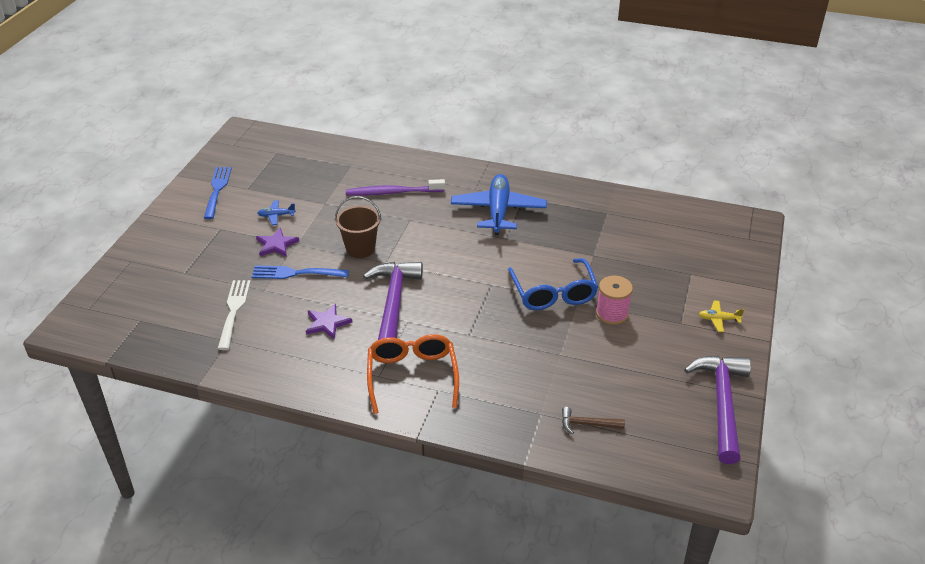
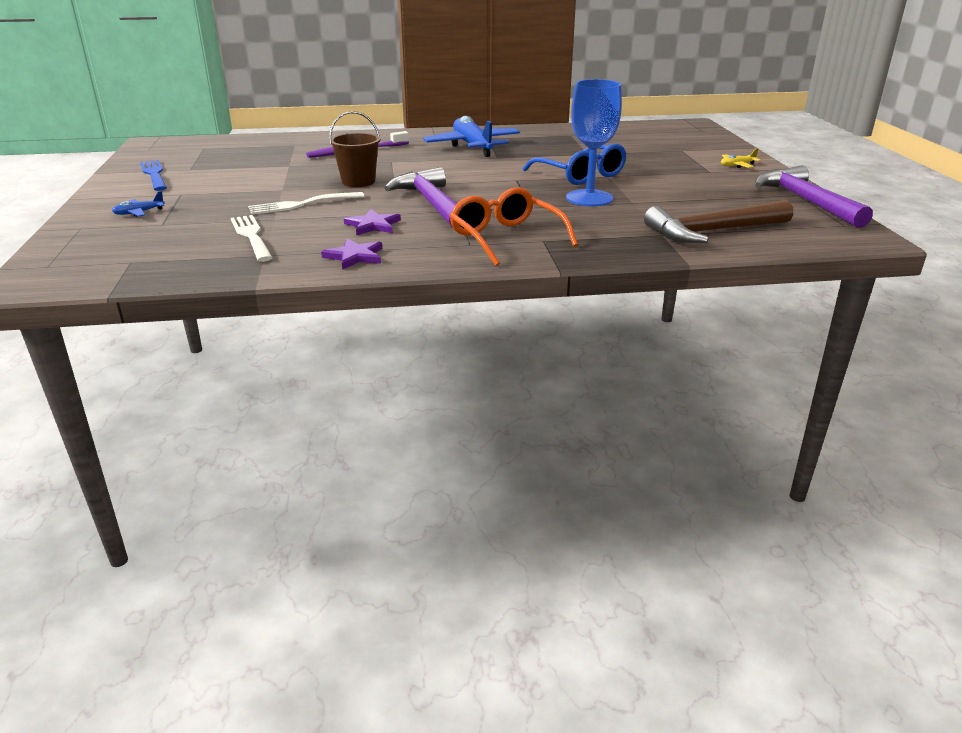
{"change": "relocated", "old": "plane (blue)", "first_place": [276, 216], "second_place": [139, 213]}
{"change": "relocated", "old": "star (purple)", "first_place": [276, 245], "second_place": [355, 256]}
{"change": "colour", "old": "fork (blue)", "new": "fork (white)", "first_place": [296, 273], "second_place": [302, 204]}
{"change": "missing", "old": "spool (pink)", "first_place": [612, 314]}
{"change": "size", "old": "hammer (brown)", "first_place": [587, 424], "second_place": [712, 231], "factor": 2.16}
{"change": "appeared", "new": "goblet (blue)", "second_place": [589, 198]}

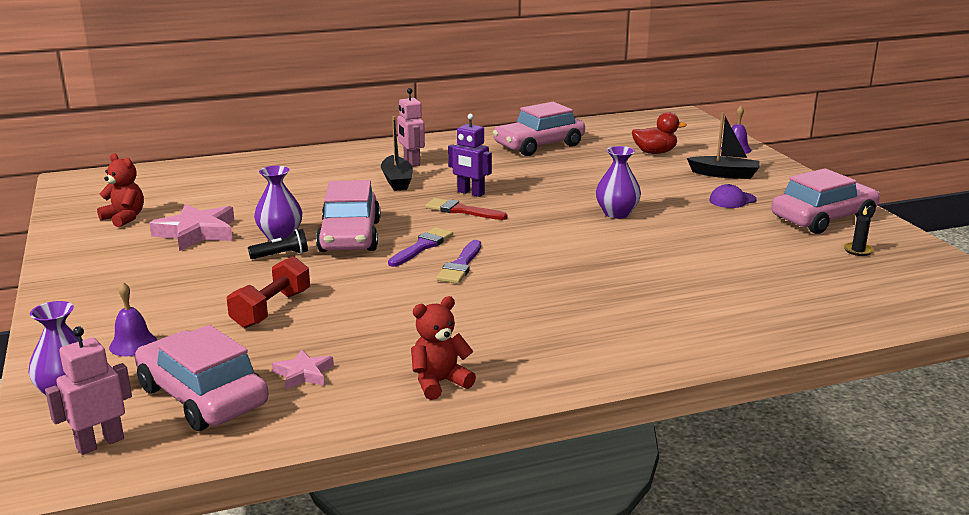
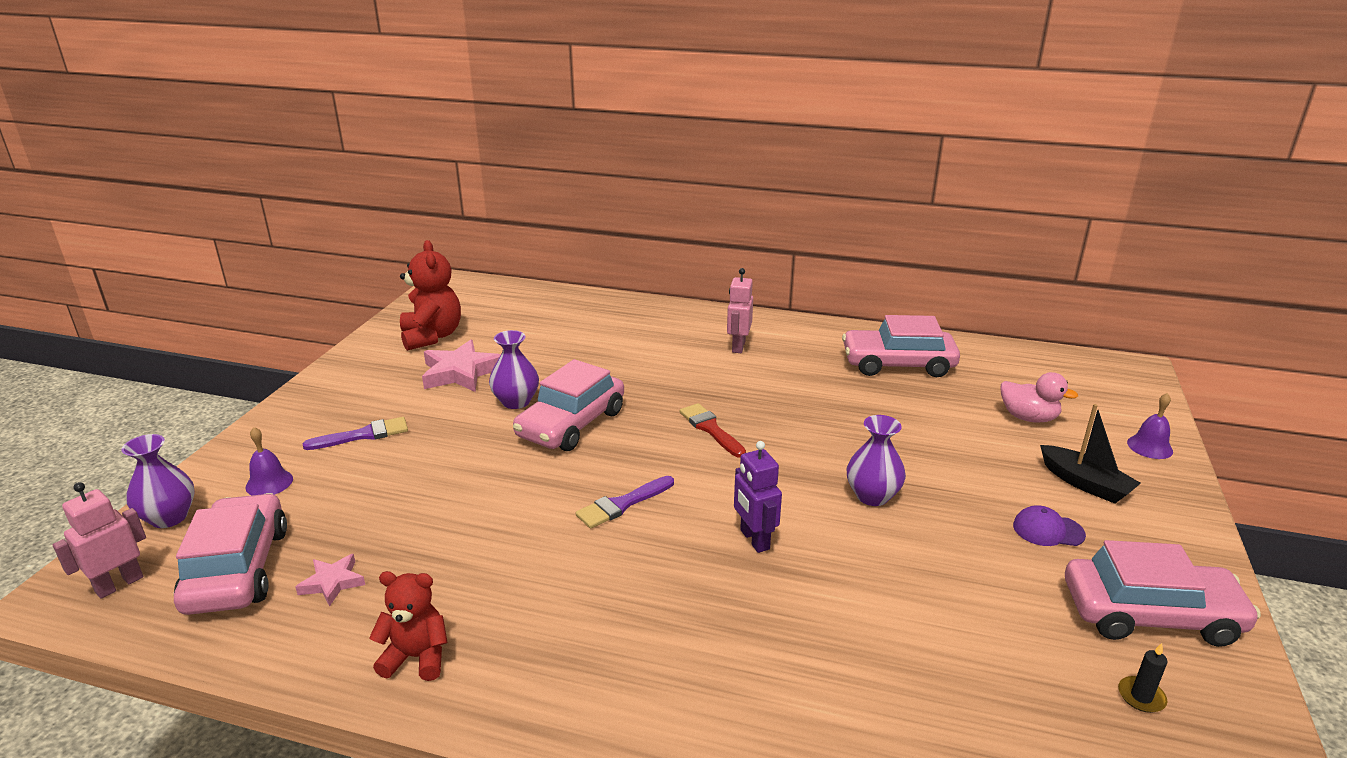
{"change": "colour", "old": "duck (red)", "new": "duck (pink)", "first_place": [655, 152], "second_place": [1028, 417]}
{"change": "relocated", "old": "robot (purple)", "first_place": [470, 193], "second_place": [754, 540]}
{"change": "missing", "old": "boat (black)", "first_place": [397, 181]}
{"change": "size", "old": "teddy bear (red)", "first_place": [124, 218], "second_place": [432, 336], "factor": 1.55}
{"change": "relocated", "old": "brush (purple)", "first_place": [422, 246], "second_place": [363, 435]}
{"change": "missing", "old": "flashlight (black)", "first_place": [281, 255]}
{"change": "missing", "old": "dumbbell (red)", "first_place": [271, 309]}
{"change": "spun", "old": "robot (pink)", "first_place": [100, 443], "second_place": [119, 584], "degrees": -45}

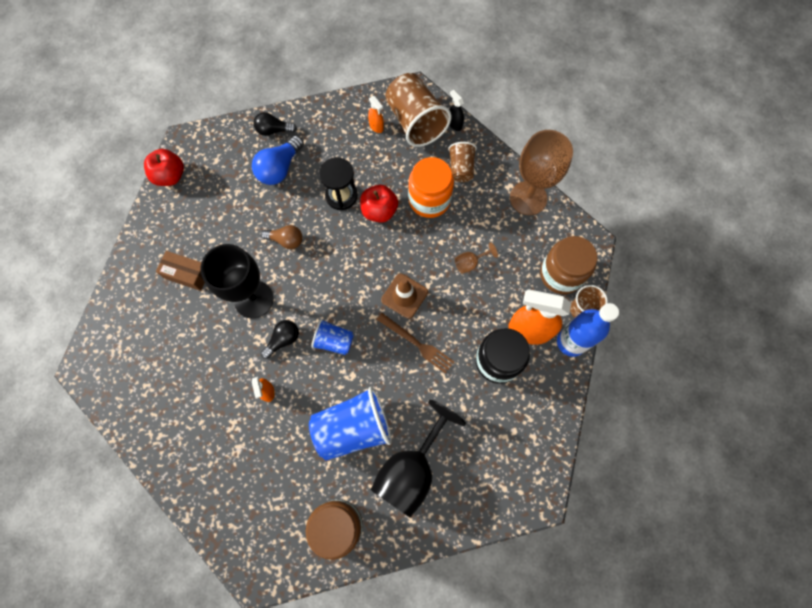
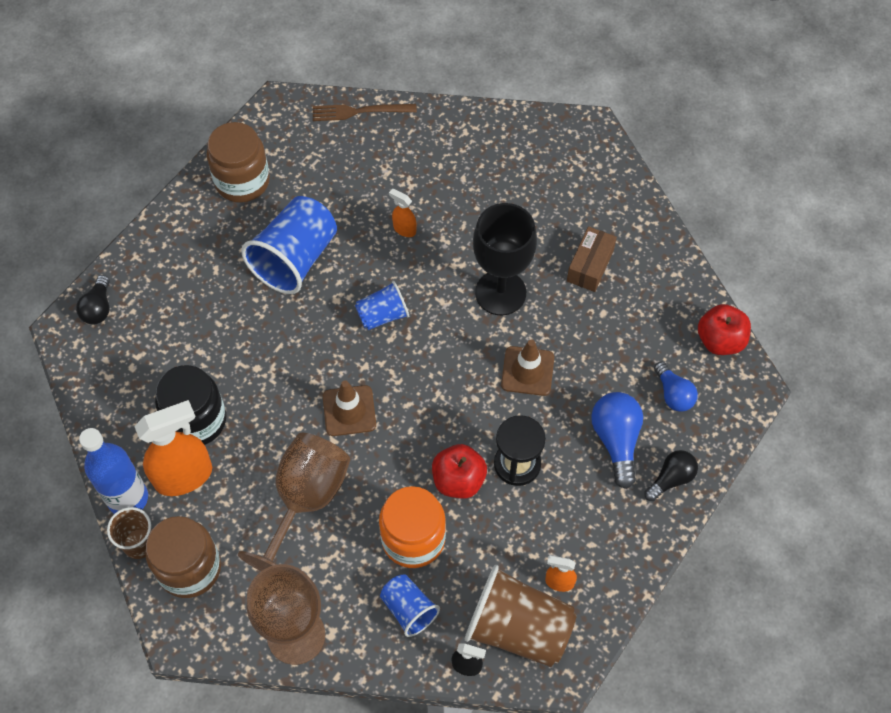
{"change": "colour", "old": "cup (brown)", "new": "cup (blue)", "first_place": [461, 168], "second_place": [408, 609]}
{"change": "exchanged", "old": "light bulb (brown)", "new": "traffic cone (brown)", "first_place": [286, 240], "second_place": [527, 371]}
{"change": "size", "old": "goblet (brown)", "first_place": [470, 263], "second_place": [305, 500], "factor": 2.34}
{"change": "spun", "old": "box (brown)", "first_place": [187, 274], "second_place": [590, 266], "degrees": -45}
{"change": "relocated", "old": "fork (brown)", "first_place": [417, 344], "second_place": [360, 111]}
{"change": "relocated", "old": "light bulb (black)", "first_place": [283, 340], "second_place": [98, 308]}
{"change": "missing", "old": "goblet (black)", "first_place": [411, 469]}
{"change": "appeared", "new": "light bulb (blue)", "second_place": [673, 394]}

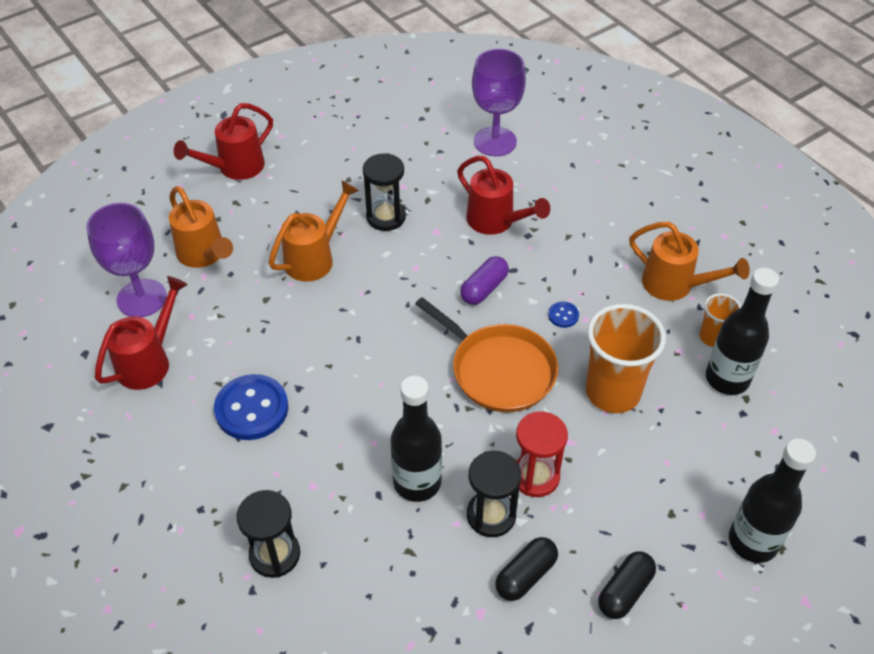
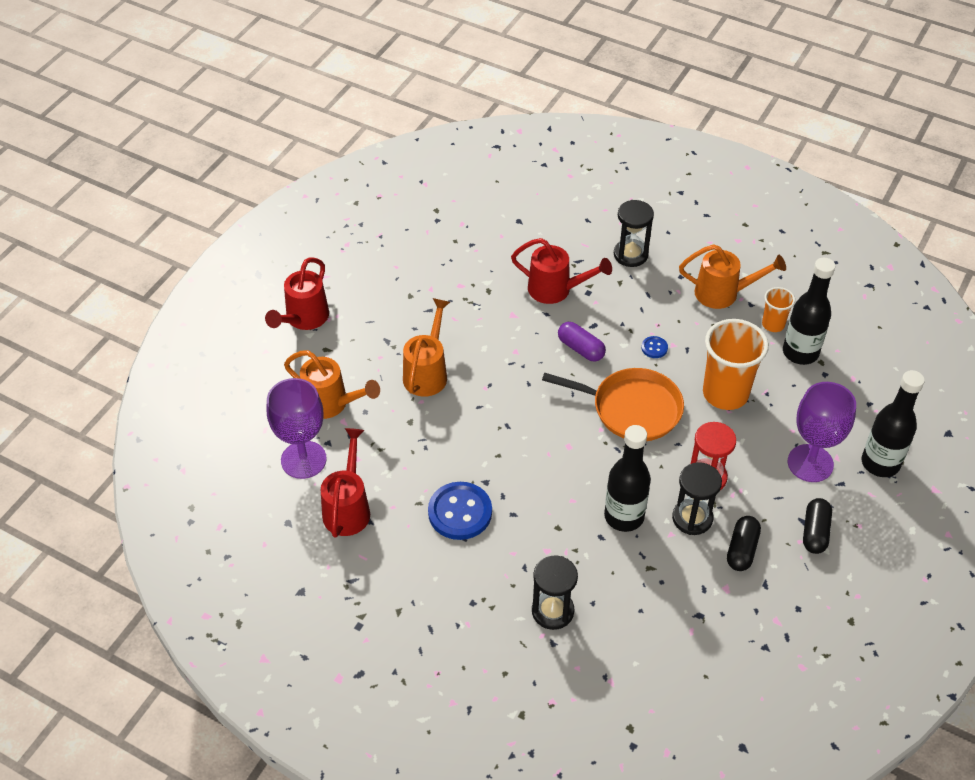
{"change": "relocated", "old": "goblet (purple)", "first_place": [495, 141], "second_place": [810, 463]}
{"change": "relocated", "old": "hourglass (black)", "first_place": [386, 217], "second_place": [630, 254]}
{"change": "spun", "old": "capsule (purple)", "first_place": [484, 288], "second_place": [581, 348], "degrees": -60}

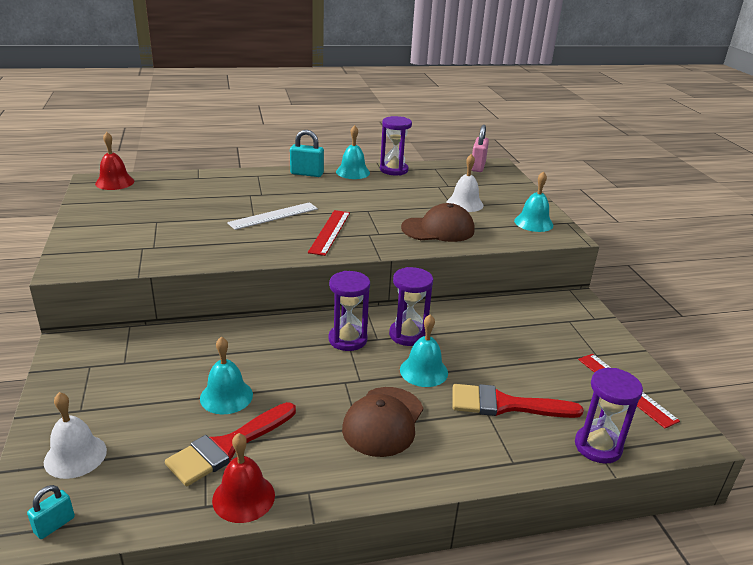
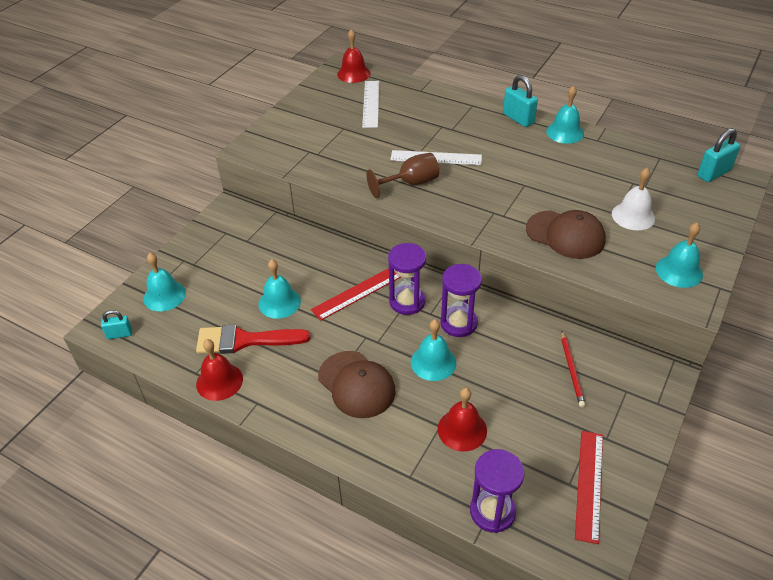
{"change": "missing", "old": "hourglass (purple)", "first_place": [394, 170]}
{"change": "colour", "old": "padlock (pink)", "new": "padlock (turquoise)", "first_place": [477, 167], "second_place": [713, 173]}
{"change": "relocated", "old": "ruler (red)", "first_place": [329, 232], "second_place": [357, 293]}
{"change": "exchanged", "old": "brush (red)", "new": "bell (red)", "first_place": [505, 405], "second_place": [462, 429]}
{"change": "spun", "old": "cap (brown)", "first_place": [383, 421], "second_place": [356, 384], "degrees": -105}
{"change": "colour", "old": "bell (white)", "new": "bell (turquoise)", "first_place": [75, 456], "second_place": [164, 295]}
{"change": "appeared", "new": "ruler (white)", "second_place": [371, 104]}
{"change": "appeared", "new": "goblet (brown)", "second_place": [410, 183]}
{"change": "appeared", "new": "pencil (red)", "second_place": [572, 370]}

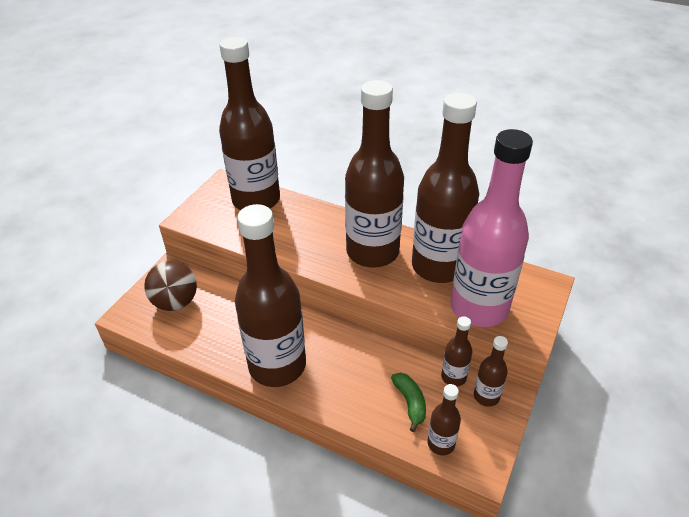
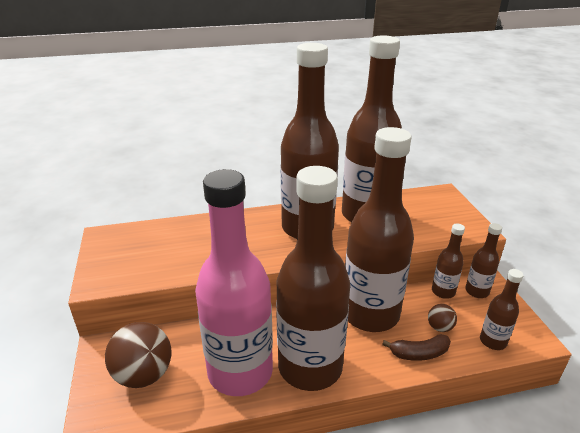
{"change": "relocated", "old": "bottle (brown)", "first_place": [256, 200], "second_place": [370, 314]}
{"change": "relocated", "old": "bottle (pink)", "first_place": [479, 308], "second_place": [240, 372]}
{"change": "exchanged", "old": "banana (green)", "new": "ball (brown)", "first_place": [410, 403], "second_place": [439, 327]}
{"change": "appeared", "new": "banana (brown)", "second_place": [419, 353]}

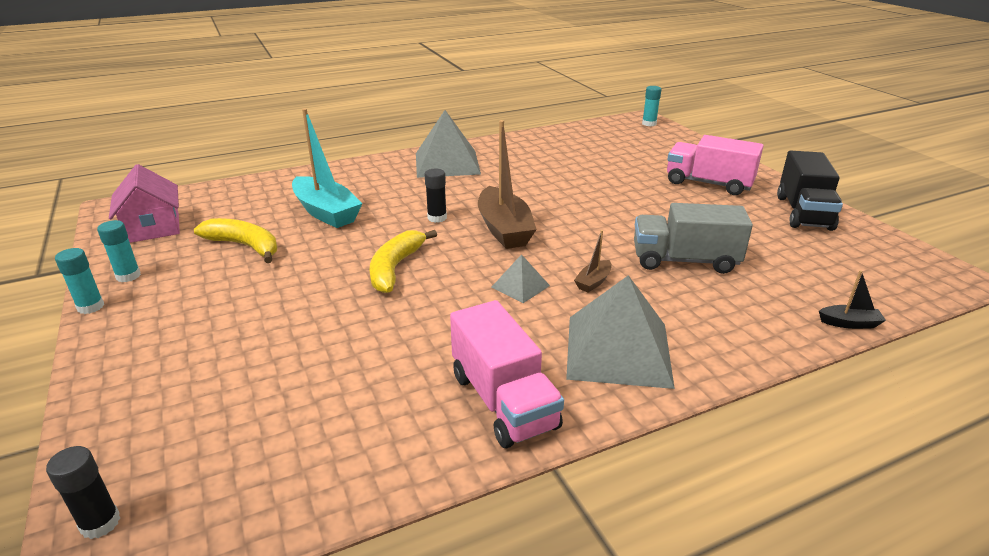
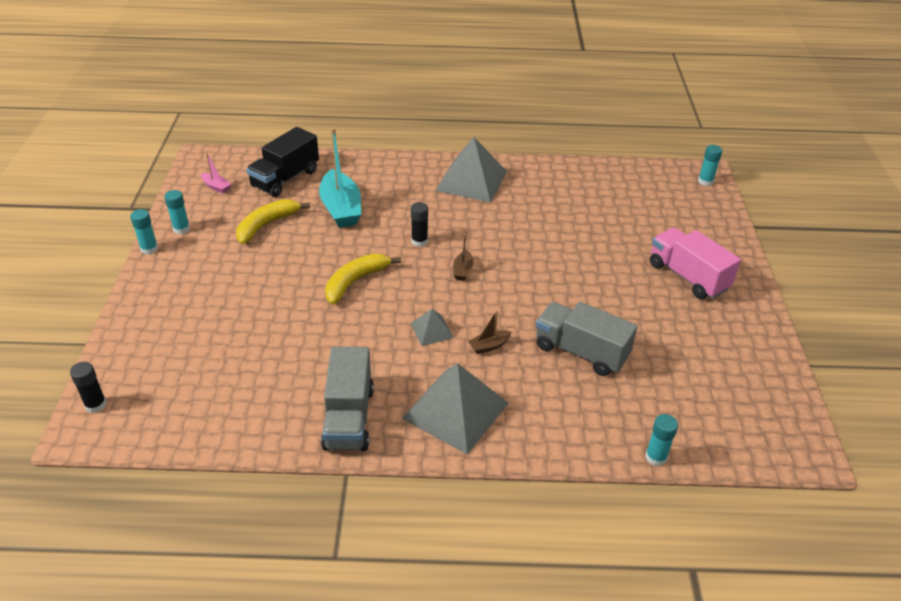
{"change": "size", "old": "boat (brown)", "first_place": [504, 229], "second_place": [462, 270], "factor": 0.46}
{"change": "relocated", "old": "truck (black)", "first_place": [803, 213], "second_place": [285, 178]}
{"change": "exchanged", "old": "house (pink)", "new": "boat (pink)", "first_place": [153, 228], "second_place": [216, 187]}
{"change": "spun", "old": "banana (yellow)", "first_place": [245, 246], "second_place": [266, 225], "degrees": -105}
{"change": "exchanged", "old": "boat (black)", "new": "glue stick (turquoise)", "first_place": [849, 323], "second_place": [656, 457]}
{"change": "colour", "old": "truck (pink)", "new": "truck (grey)", "first_place": [503, 401], "second_place": [349, 417]}

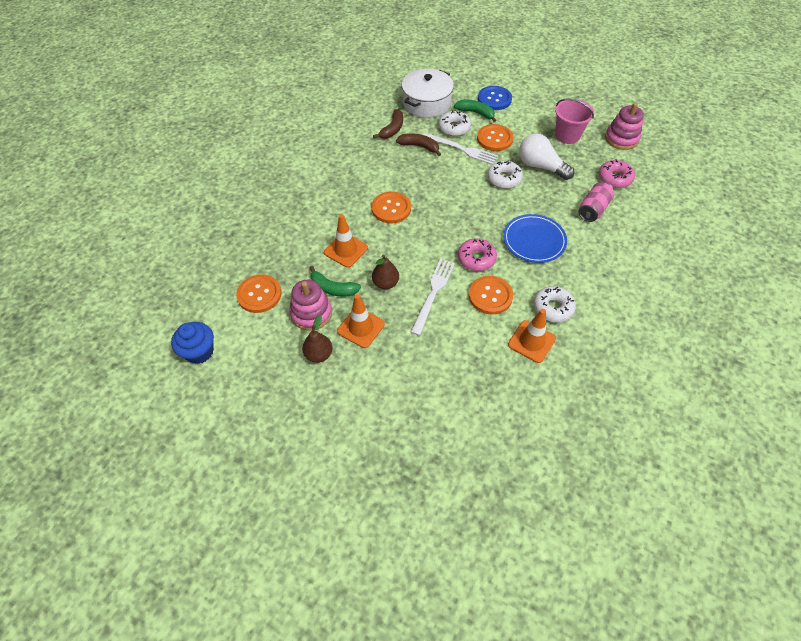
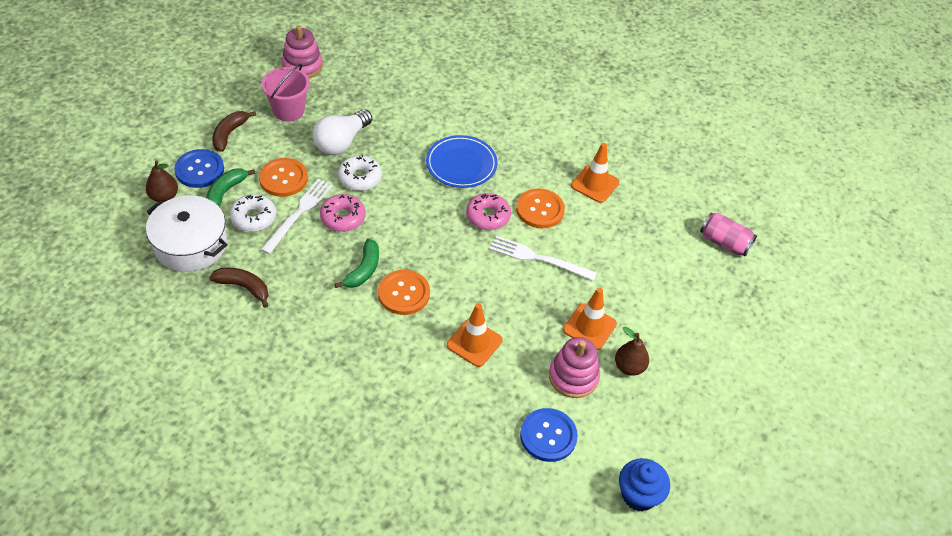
{"change": "relocated", "old": "banana (brown)", "first_place": [419, 146], "second_place": [229, 134]}
{"change": "relocated", "old": "donut (pink)", "first_place": [614, 178], "second_place": [343, 217]}
{"change": "relocated", "old": "can (pink)", "first_place": [593, 209], "second_place": [724, 242]}
{"change": "relocated", "old": "pear (brown)", "first_place": [385, 283], "second_place": [164, 196]}
{"change": "relocated", "old": "banana (green)", "first_place": [333, 288], "second_place": [363, 270]}
{"change": "colour", "old": "button (orange)", "new": "button (blue)", "first_place": [259, 294], "second_place": [548, 436]}
{"change": "missing", "old": "donut (white)", "first_place": [553, 308]}

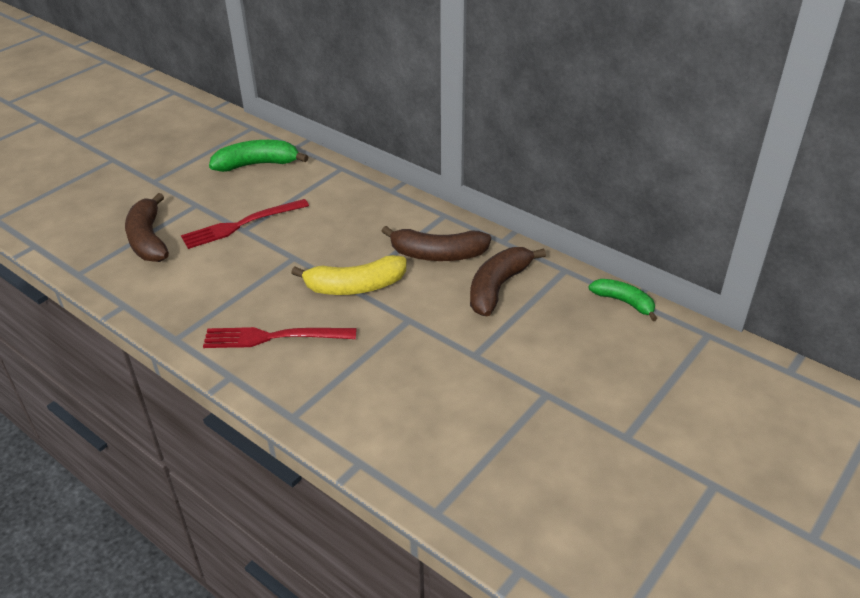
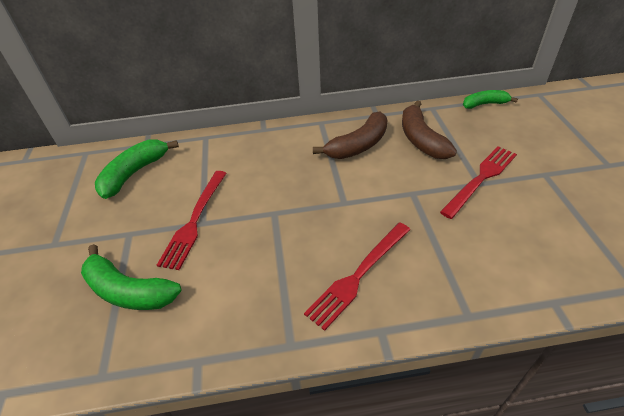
{"change": "colour", "old": "banana (brown)", "new": "banana (green)", "first_place": [148, 239], "second_place": [129, 291]}
{"change": "missing", "old": "banana (yellow)", "first_place": [355, 286]}
{"change": "appeared", "new": "fork (red)", "second_place": [481, 179]}

